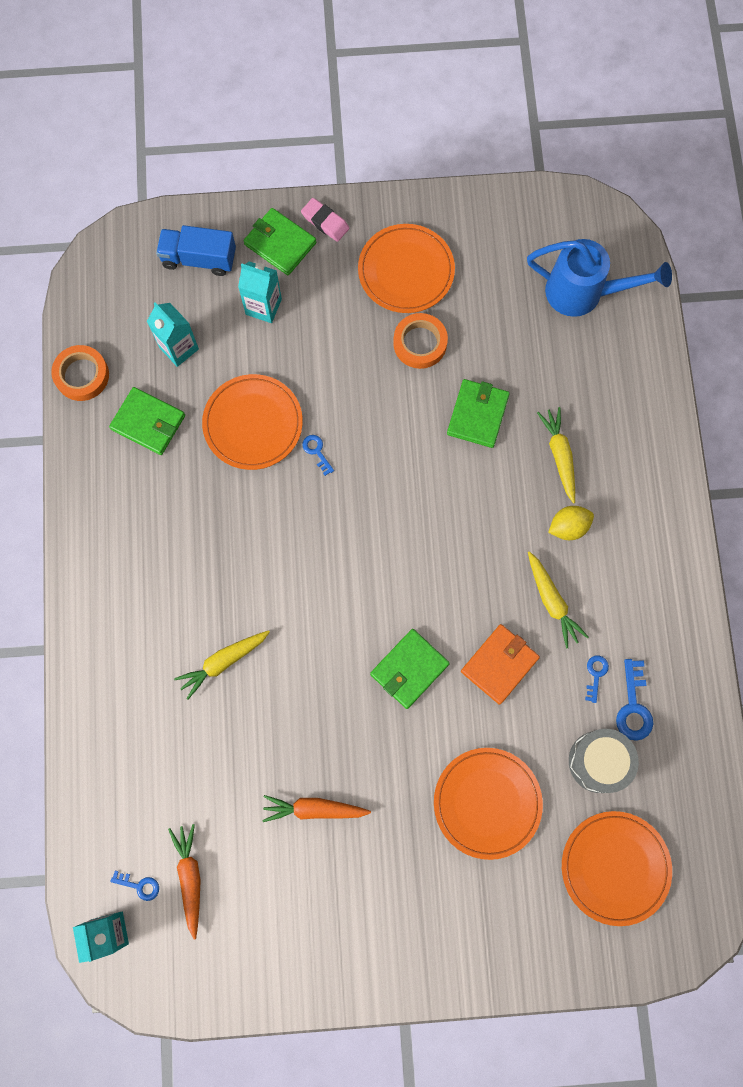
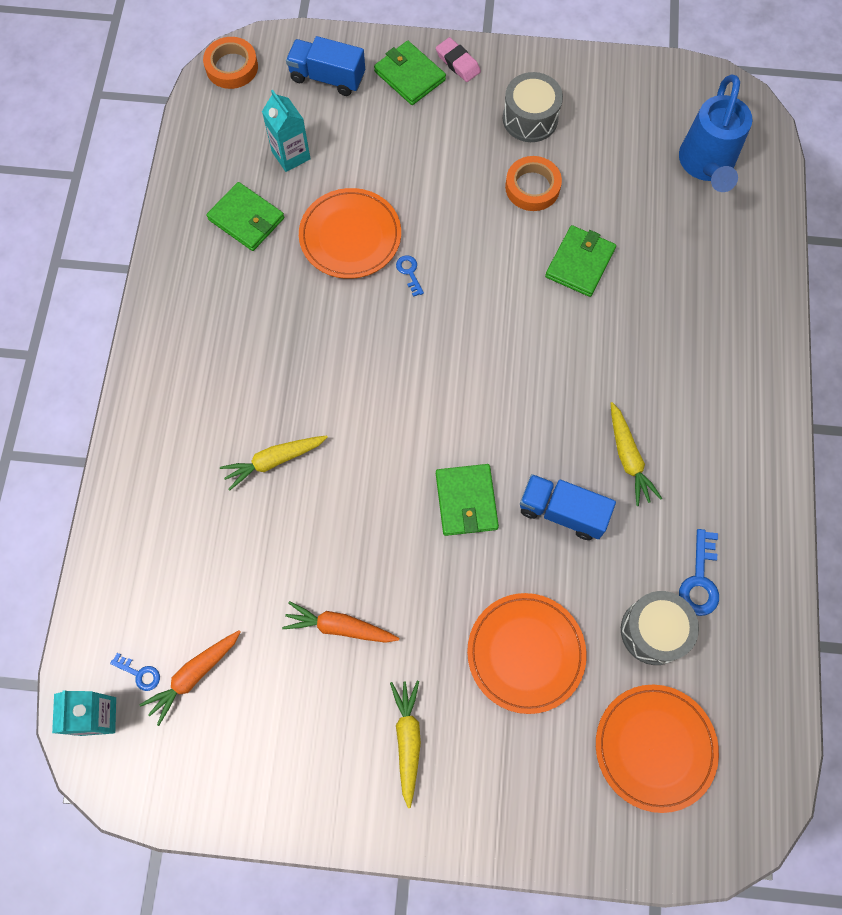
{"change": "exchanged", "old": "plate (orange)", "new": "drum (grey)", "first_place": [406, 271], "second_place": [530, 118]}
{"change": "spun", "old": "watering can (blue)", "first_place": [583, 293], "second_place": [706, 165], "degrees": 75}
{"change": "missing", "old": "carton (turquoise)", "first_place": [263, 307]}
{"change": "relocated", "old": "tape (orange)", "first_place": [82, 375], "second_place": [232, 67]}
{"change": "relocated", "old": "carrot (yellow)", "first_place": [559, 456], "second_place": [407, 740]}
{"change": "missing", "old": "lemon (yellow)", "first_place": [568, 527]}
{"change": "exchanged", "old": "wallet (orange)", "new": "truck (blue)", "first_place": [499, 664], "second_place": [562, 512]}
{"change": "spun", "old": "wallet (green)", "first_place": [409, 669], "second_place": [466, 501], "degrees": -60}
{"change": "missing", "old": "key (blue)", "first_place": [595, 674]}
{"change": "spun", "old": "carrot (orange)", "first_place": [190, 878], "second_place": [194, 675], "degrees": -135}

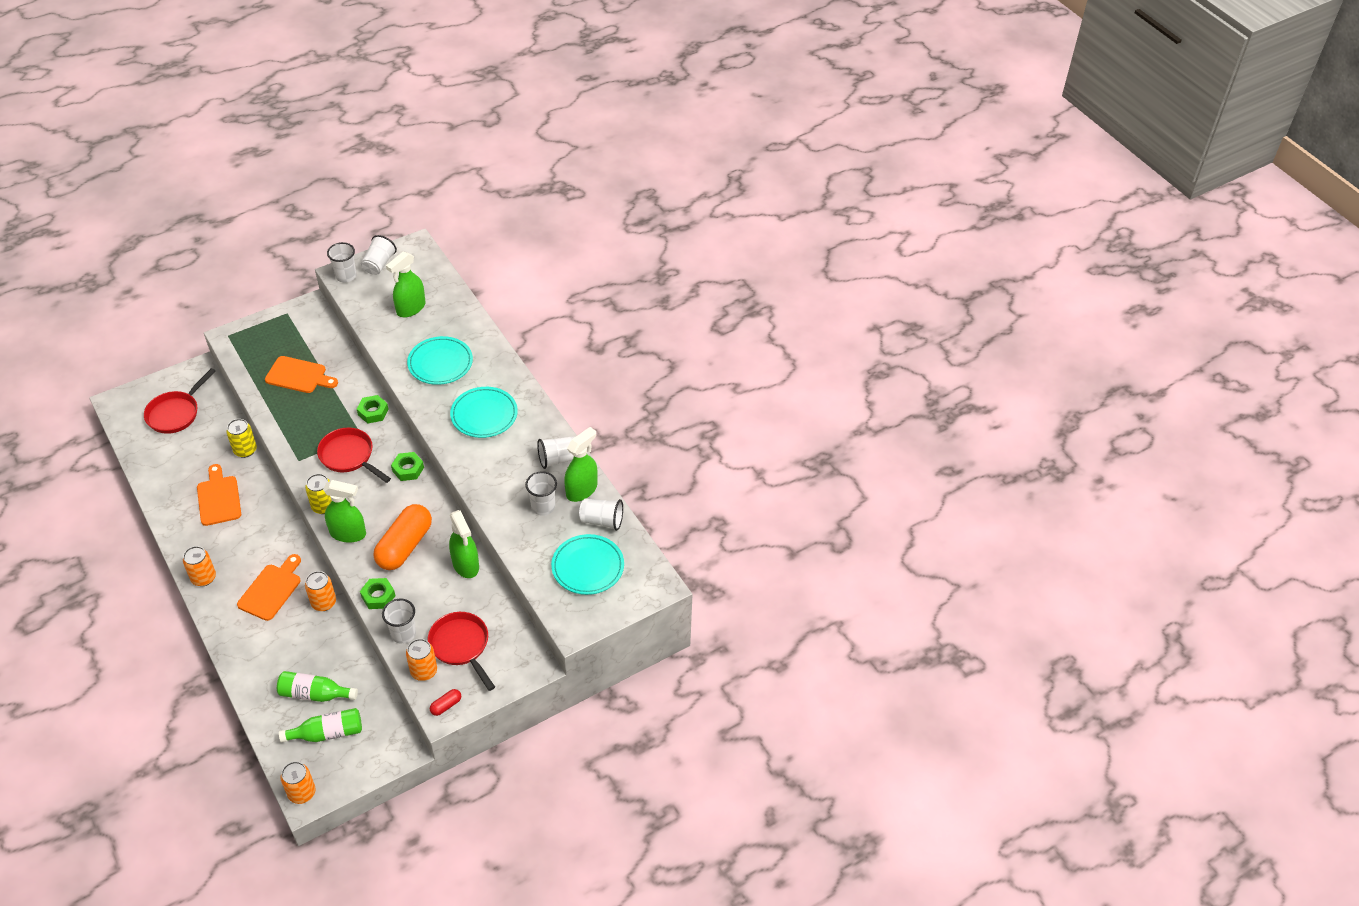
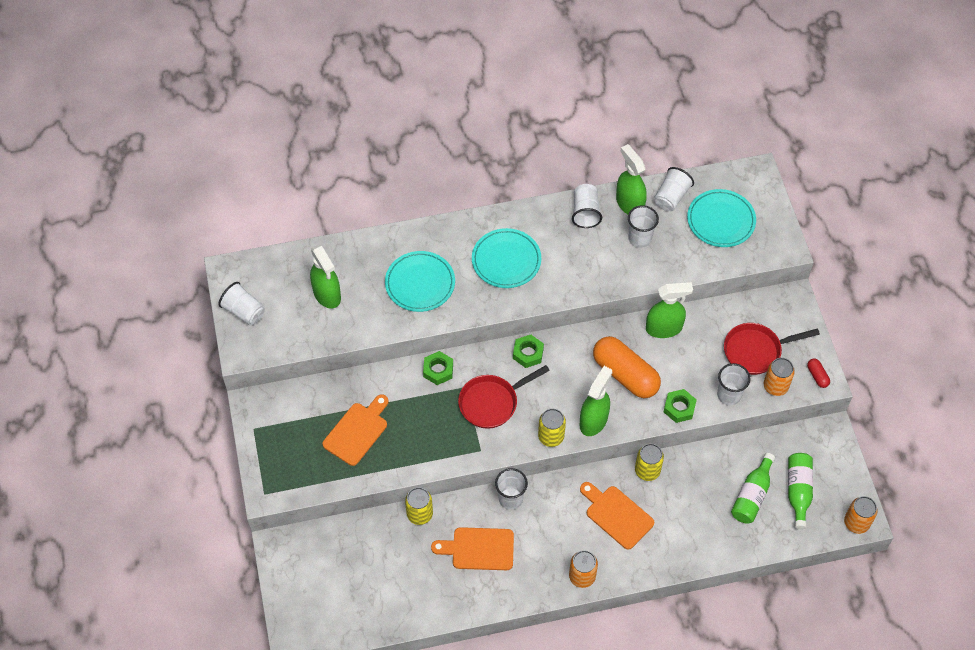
{"change": "relocated", "old": "cup (white)", "first_place": [346, 276], "second_place": [510, 498]}
{"change": "missing", "old": "pan (red)", "first_place": [176, 413]}
{"change": "colour", "old": "can (orange)", "new": "can (yellow)", "first_place": [323, 603], "second_place": [647, 470]}

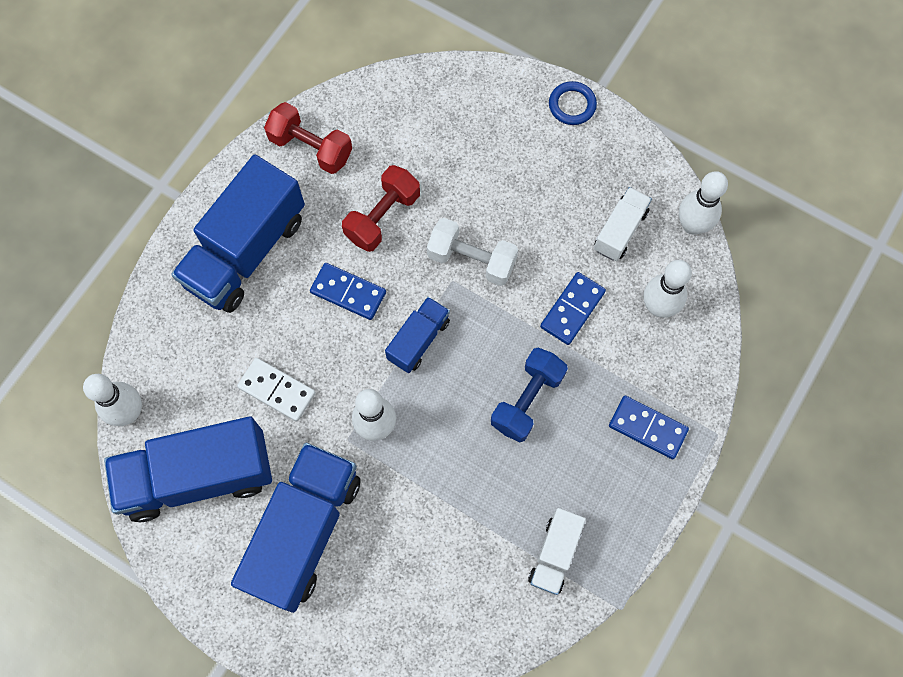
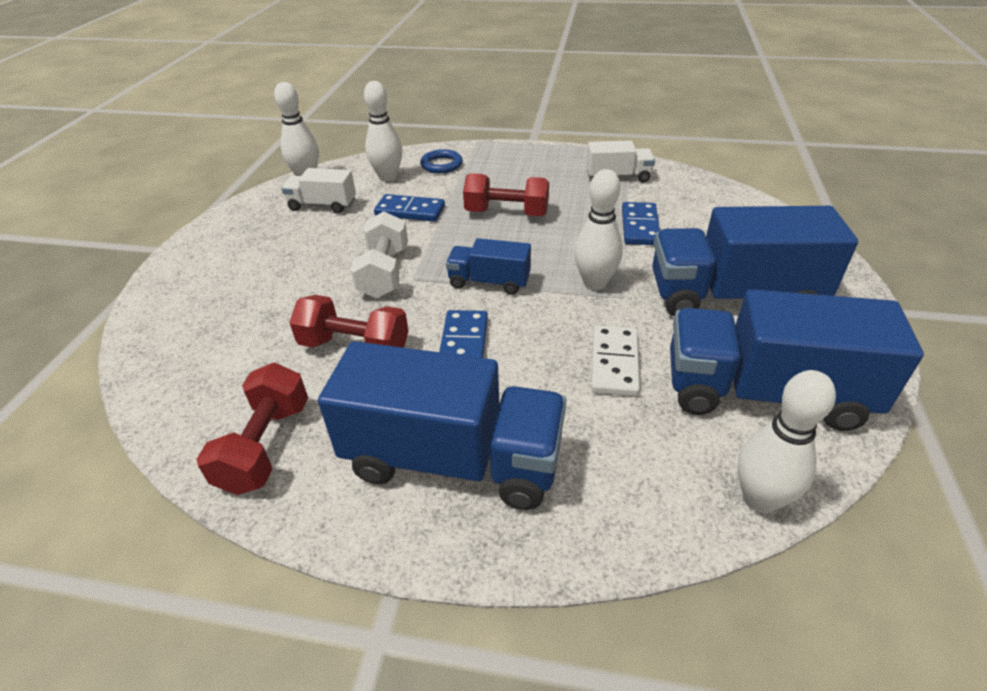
{"change": "relocated", "old": "ring (blue)", "first_place": [572, 105], "second_place": [441, 165]}
{"change": "colour", "old": "dumbbell (blue)", "new": "dumbbell (red)", "first_place": [527, 400], "second_place": [506, 213]}
{"change": "relocated", "old": "domino (blue)", "first_place": [647, 428], "second_place": [640, 226]}
{"change": "spun", "old": "truck (blue)", "first_place": [198, 476], "second_place": [764, 393], "degrees": 135}

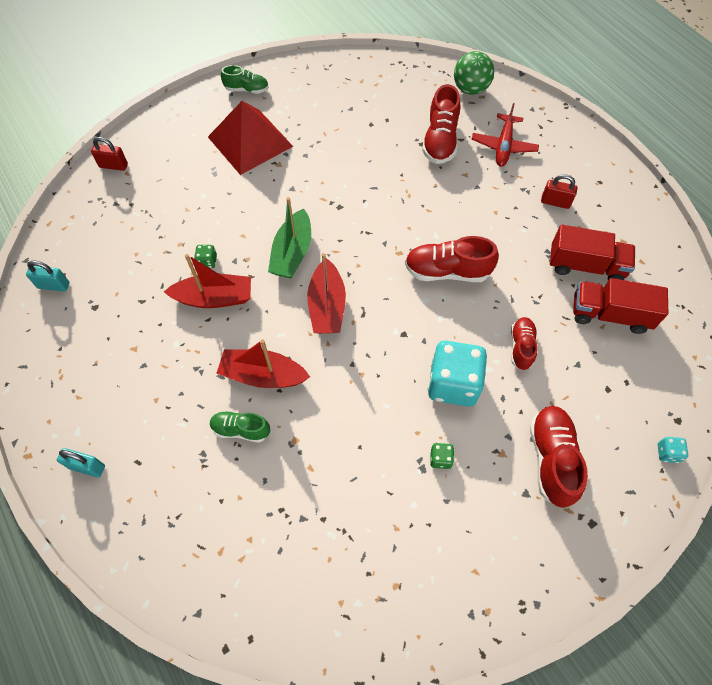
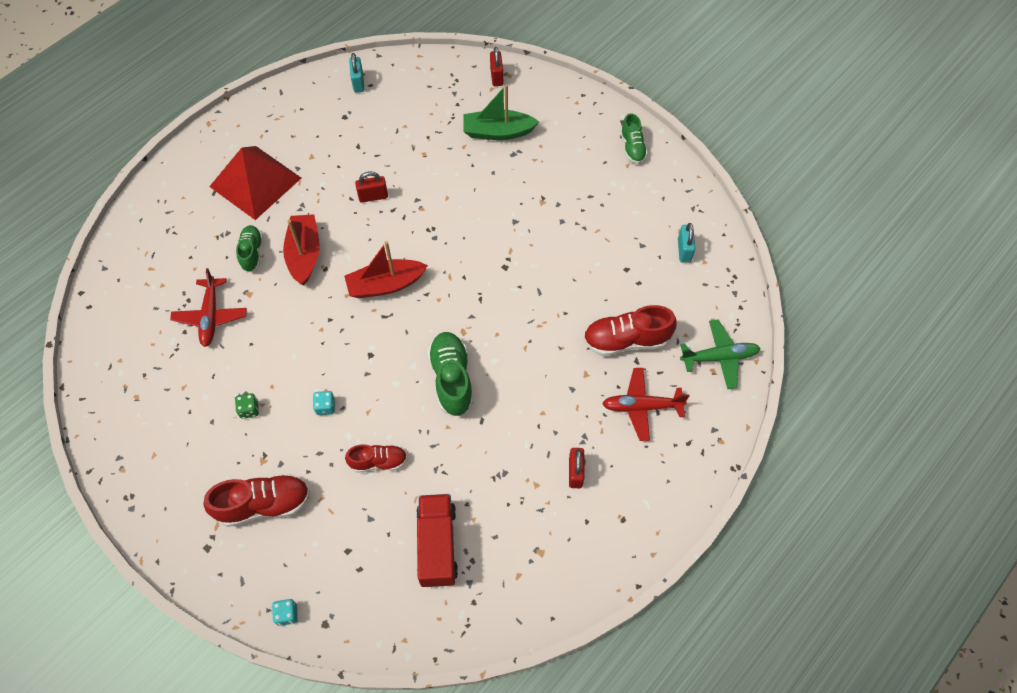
{"change": "exchanged", "old": "ball (green)", "new": "plane (green)", "first_place": [470, 89], "second_place": [719, 357]}
{"change": "relocated", "old": "pyramid (red)", "first_place": [250, 141], "second_place": [255, 182]}
{"change": "relocated", "old": "boat (green)", "first_place": [292, 253], "second_place": [497, 132]}
{"change": "missing", "old": "truck (red)", "first_place": [585, 266]}
{"change": "colour", "old": "shoe (red)", "new": "shoe (green)", "first_place": [447, 271], "second_place": [451, 379]}
{"change": "missing", "old": "dice (green)", "first_place": [207, 261]}
{"change": "exchanged", "old": "boat (red)", "new": "padlock (red)", "first_place": [214, 298], "second_place": [373, 196]}
{"change": "size", "old": "dice (turquoise)", "first_place": [453, 384], "second_place": [325, 407], "factor": 0.41}
{"change": "relocated", "old": "padlock (turquoise)", "first_place": [87, 467], "second_place": [684, 250]}
{"change": "appeared", "new": "plane (red)", "second_place": [211, 316]}

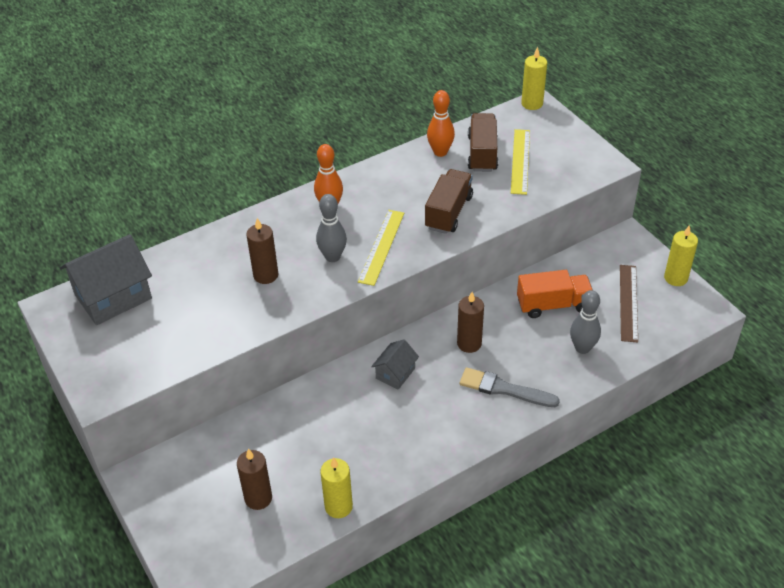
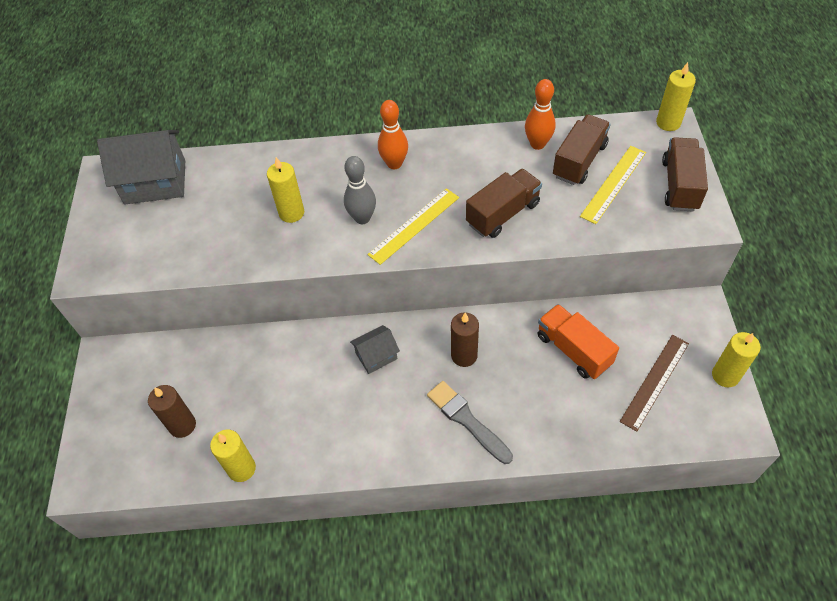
{"change": "colour", "old": "candle (brown)", "new": "candle (yellow)", "first_place": [265, 275], "second_place": [291, 213]}
{"change": "spun", "old": "truck (orange)", "first_place": [553, 305], "second_place": [573, 350], "degrees": -150}
{"change": "missing", "old": "bowling pin (grey)", "first_place": [582, 348]}
{"change": "appeared", "new": "truck (brown)", "second_place": [680, 185]}

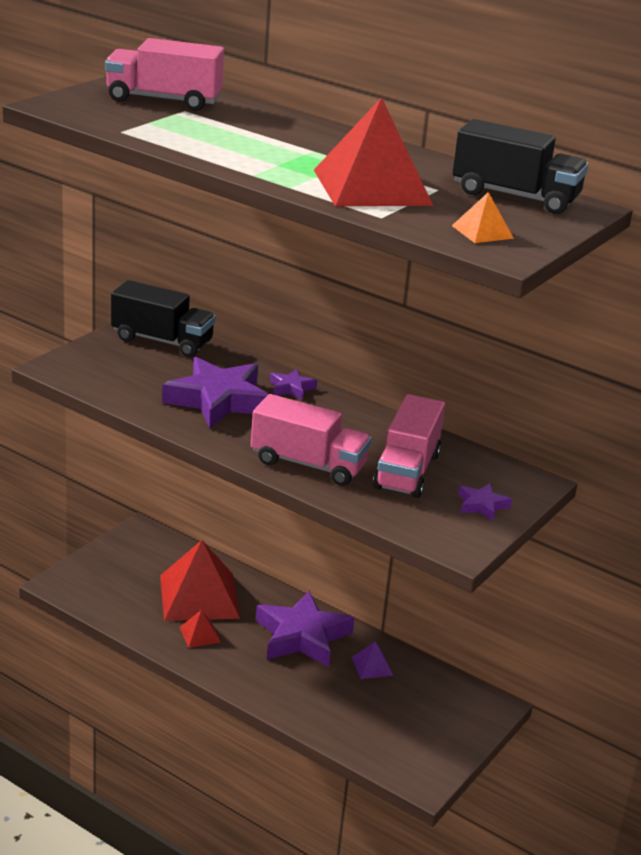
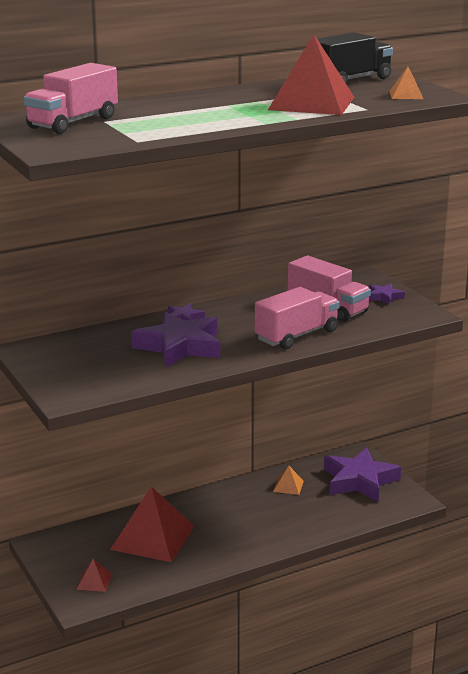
{"change": "missing", "old": "truck (black)", "first_place": [162, 341]}
{"change": "relocated", "old": "star (purple)", "first_place": [302, 636], "second_place": [359, 481]}
{"change": "relocated", "old": "pyramid (red)", "first_place": [200, 634], "second_place": [94, 581]}
{"change": "colour", "old": "pyramid (purple)", "new": "pyramid (orange)", "first_place": [372, 666], "second_place": [288, 486]}

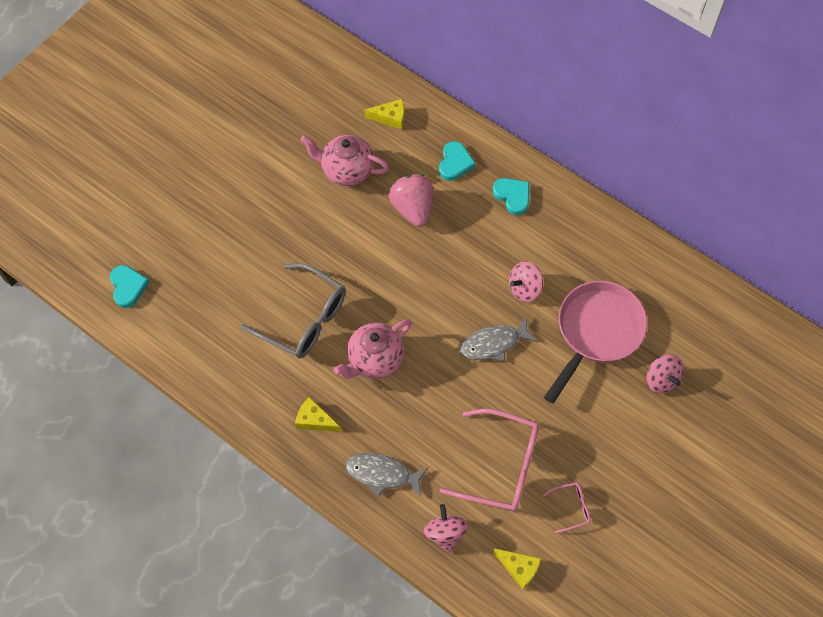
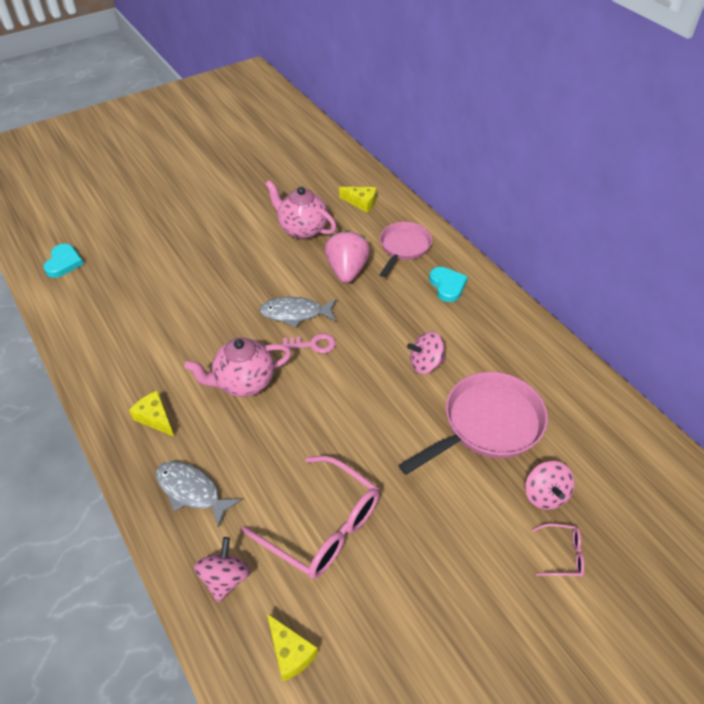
{"change": "exchanged", "old": "heart (turquoise)", "new": "pan (pink)", "first_place": [455, 163], "second_place": [403, 247]}
{"change": "missing", "old": "glasses (grey)", "first_place": [304, 319]}
{"change": "relocated", "old": "fish (grey)", "first_place": [493, 344], "second_place": [295, 313]}
{"change": "relocated", "old": "glasses (pink)", "first_place": [571, 508], "second_place": [562, 554]}
{"change": "appeared", "new": "key (pink)", "second_place": [313, 344]}

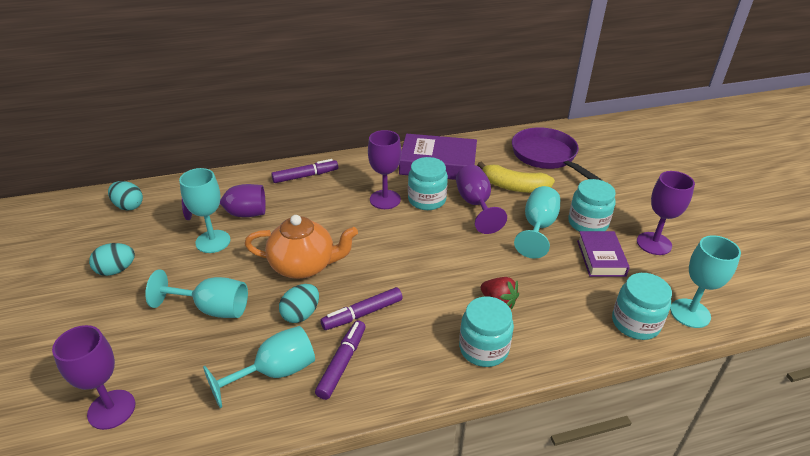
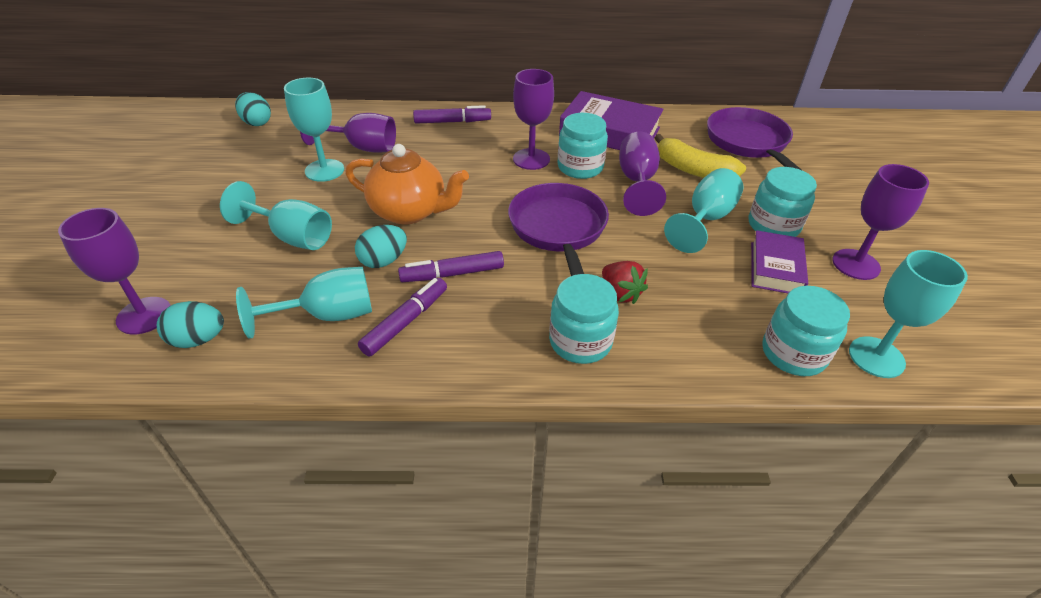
{"change": "relocated", "old": "egg (turquoise)", "first_place": [116, 270], "second_place": [198, 339]}
{"change": "appeared", "new": "pan (purple)", "second_place": [558, 230]}

